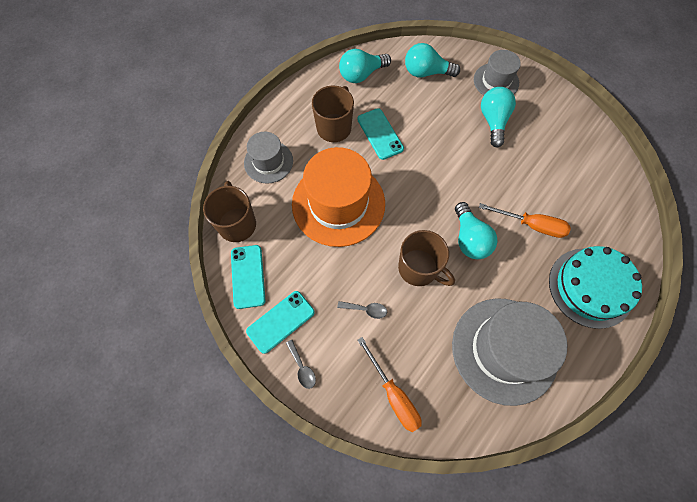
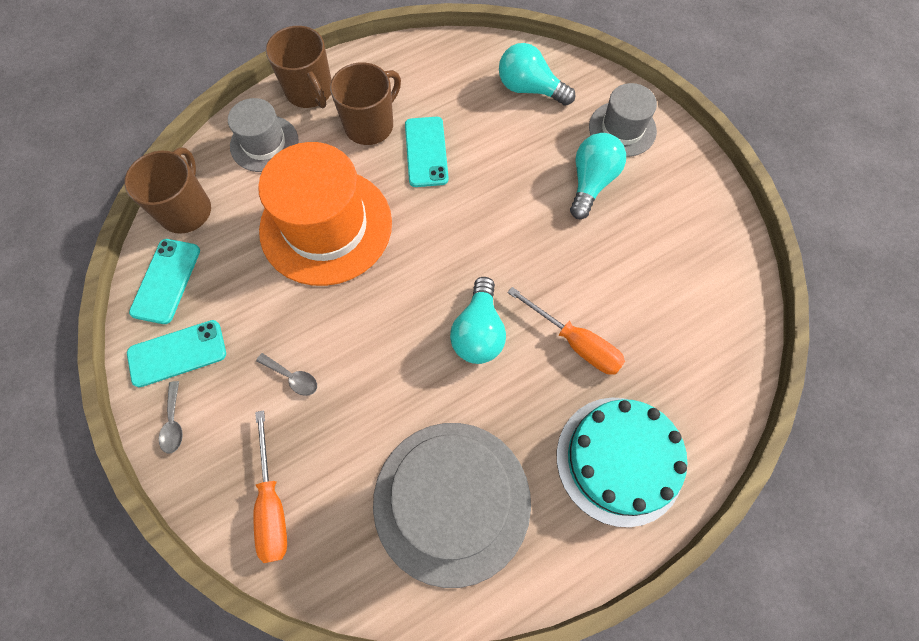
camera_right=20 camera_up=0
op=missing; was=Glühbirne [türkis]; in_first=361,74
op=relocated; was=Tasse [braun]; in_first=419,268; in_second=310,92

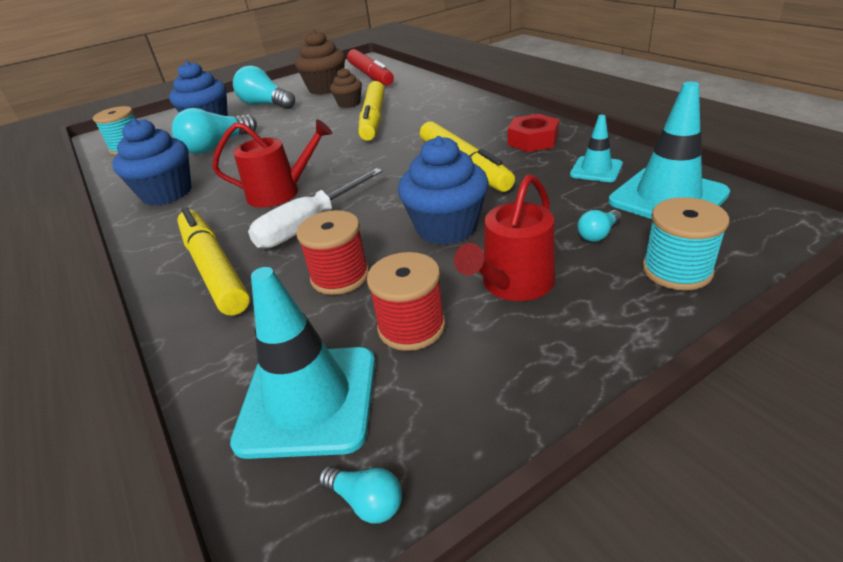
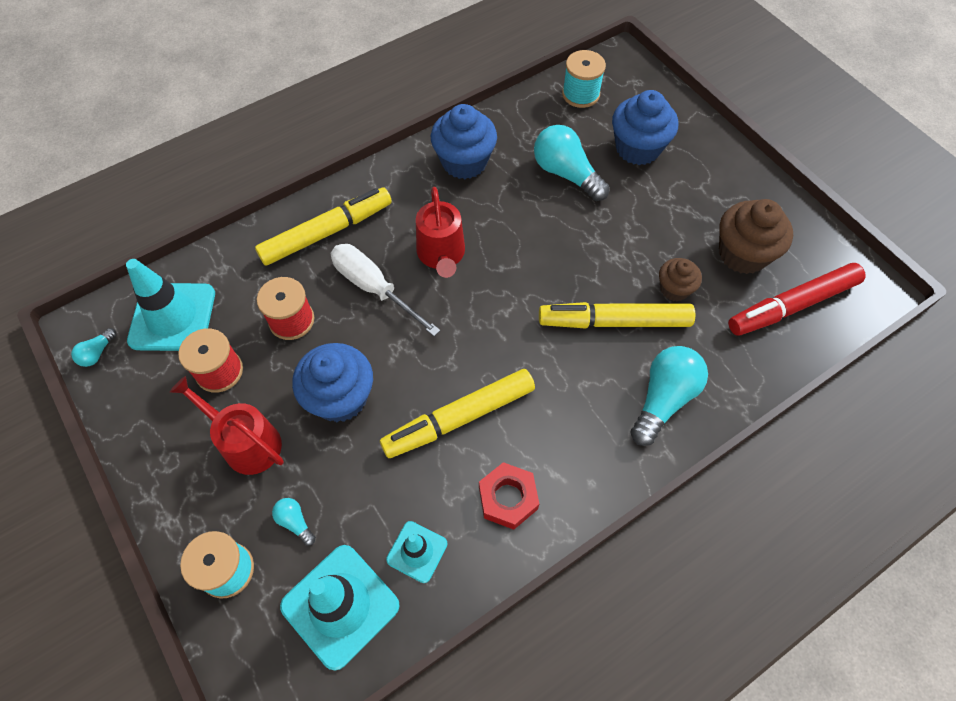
camera_right=85 camera_up=25
op=relocated; was=Glühbirne [türkis]; in_first=266,105; in_second=663,399

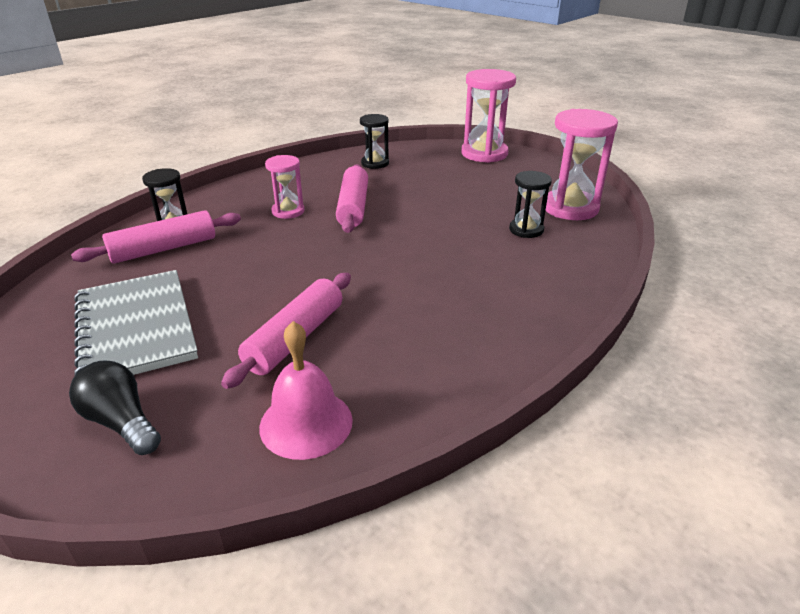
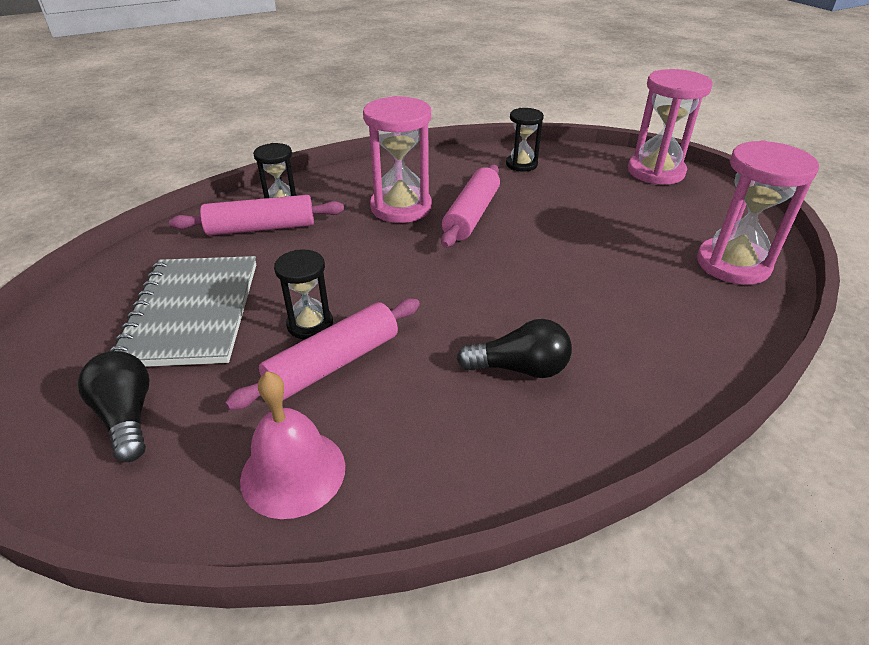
camera_right=20 camera_up=5
op=size; was=Sanduhr [rosa]; in_first=288,211; in_second=401,207; ratio=1.73
op=relocated; was=Sanduhr [schwarz]; in_first=526,230; in_second=310,324
op=appeared; now=Glühbirne [schwarz]; in_second=519,368

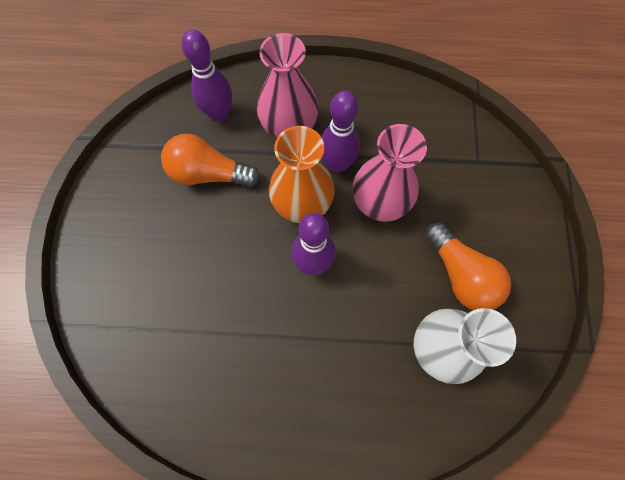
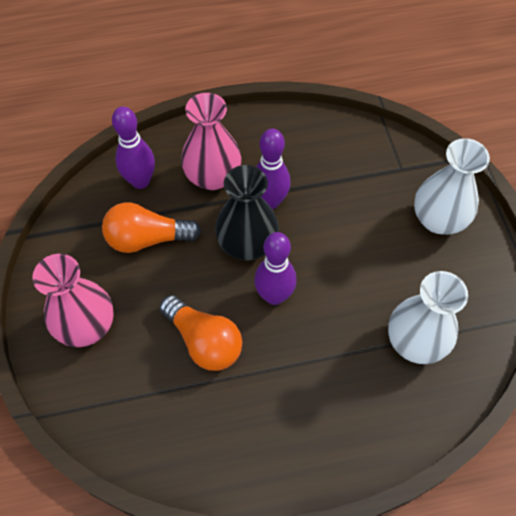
camera_right=-15 camera_up=-10
op=relocated; was=Vase [rosa]; in_first=380,201; in_second=86,326
op=colour; was=Vase [orange]; now=Vase [schwarz]; in_first=302,203; in_second=247,244
op=relocated; was=Glühbirne [orange]; in_first=461,275; in_second=204,341
op=appeared; now=Vase [weiß]; in_second=438,219

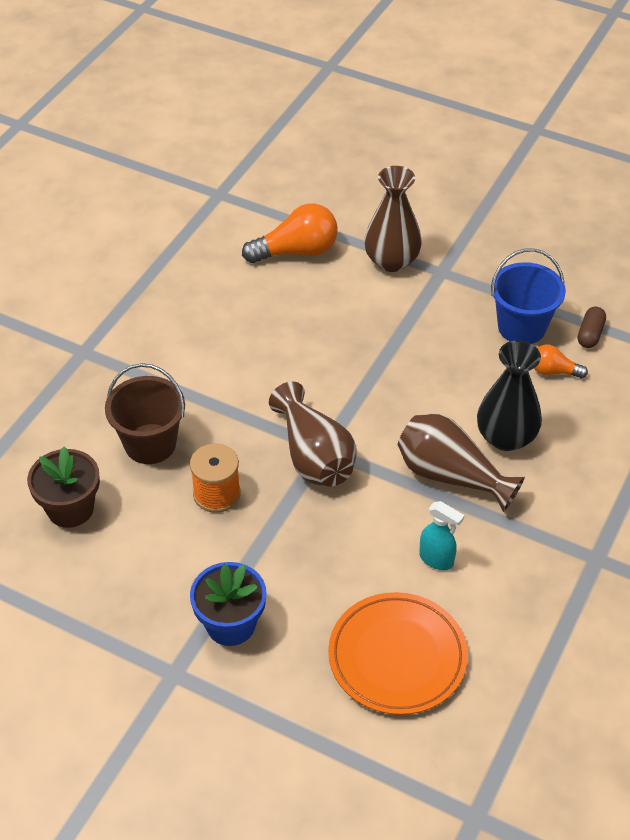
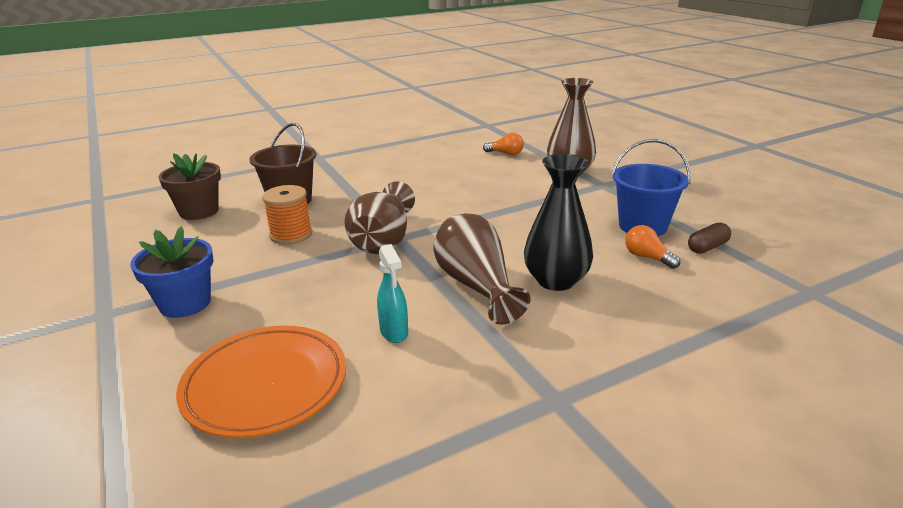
camera_right=35 camera_up=-20
op=size; was=Glühbirne [orange]; in_first=296,251; in_second=505,153; ratio=0.54

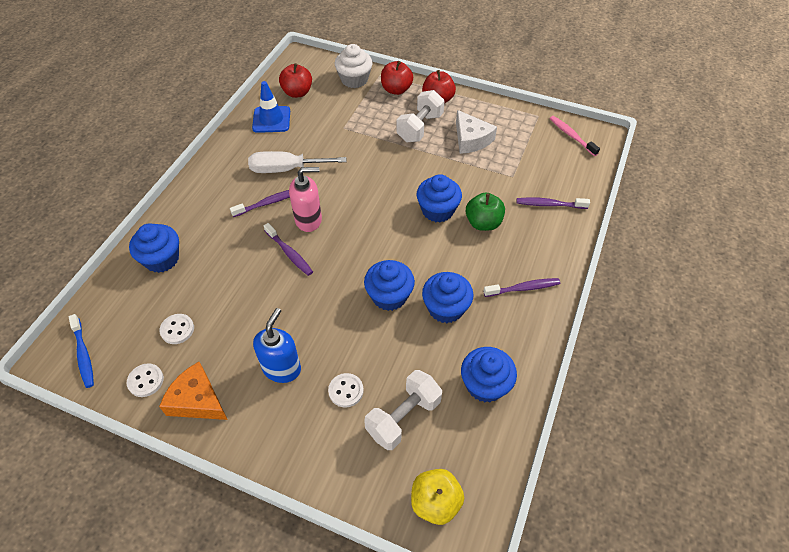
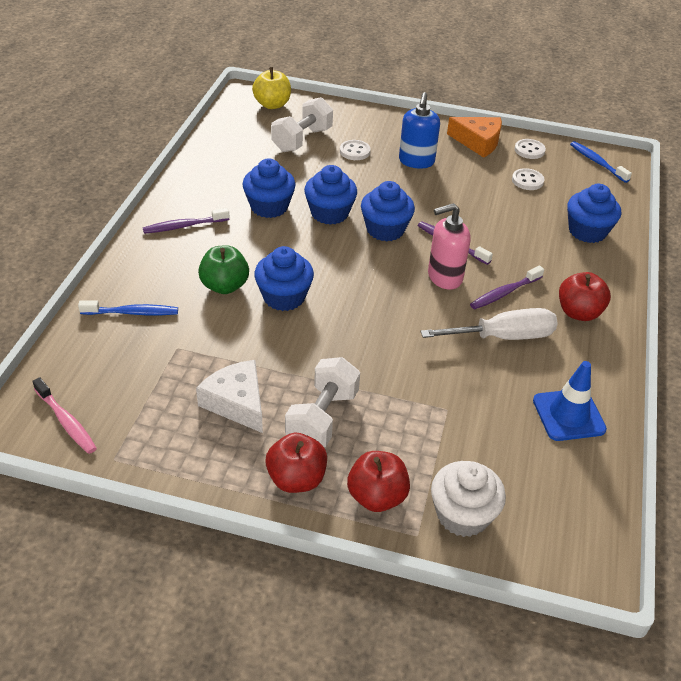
camera_right=170 camera_up=-10
op=relocated; was=Apfel [rot]; in_first=297,92; in_second=578,312
op=colour; was=Zahnbürste [lila]; now=Zahnbürste [blau]; in_first=549,204; in_second=132,313
op=relocated; was=Muffin [blau]; in_first=485,385; in_second=385,229

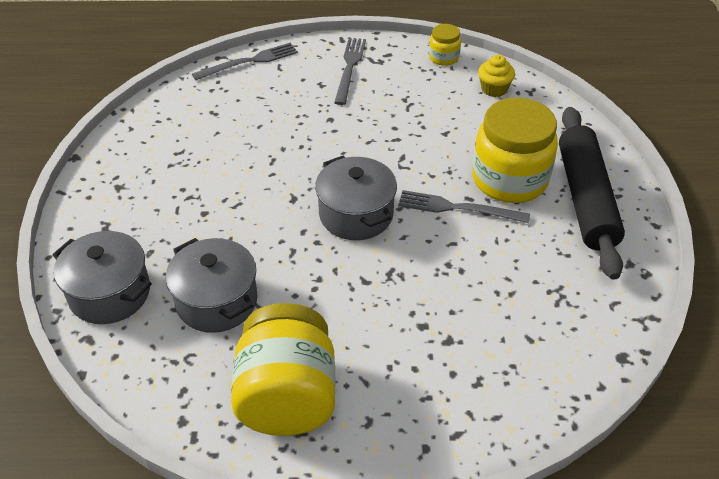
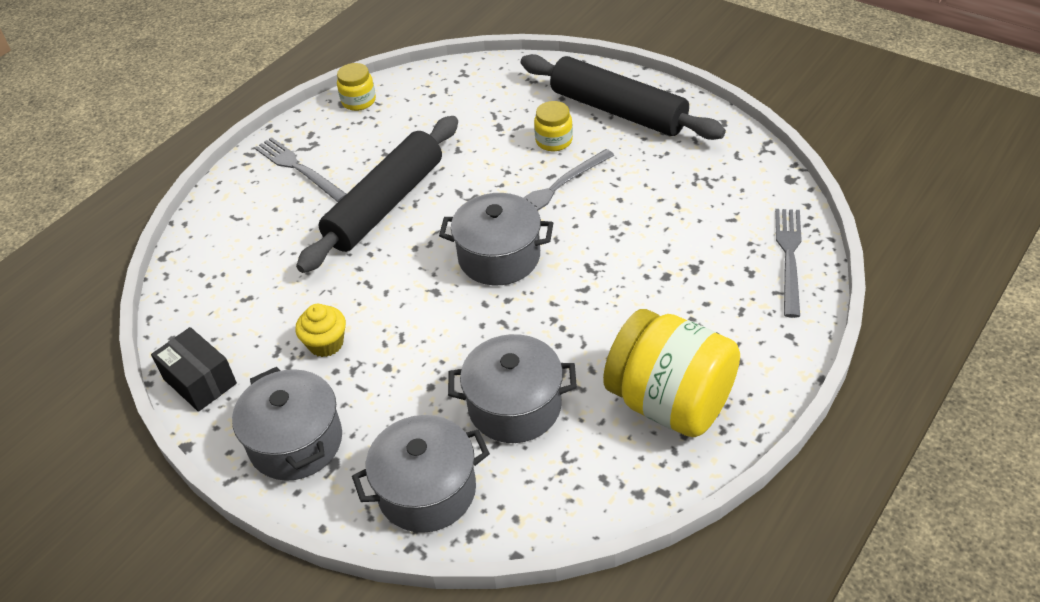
camera_right=-50 camera_up=0
op=relocated; was=Gabel [grau]; in_first=249,61; in_second=789,257
op=relocated; was=Muffin [gelb]; in_first=494,89; in_second=326,343
op=size; was=Einmachglas [gelb]; in_first=509,179; in_second=554,141; ratio=0.47
op=appeared; now=Nudelholz [schwarz]; in_second=385,204
op=appeared; now=Schachtel [schwarz]; in_second=200,381
op=appeared; now=Kochtopf [grau]; in_second=296,442

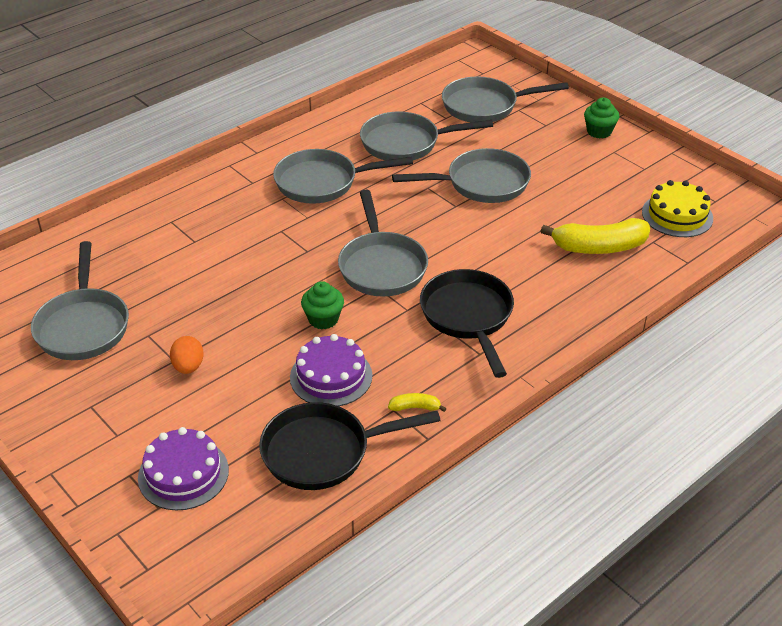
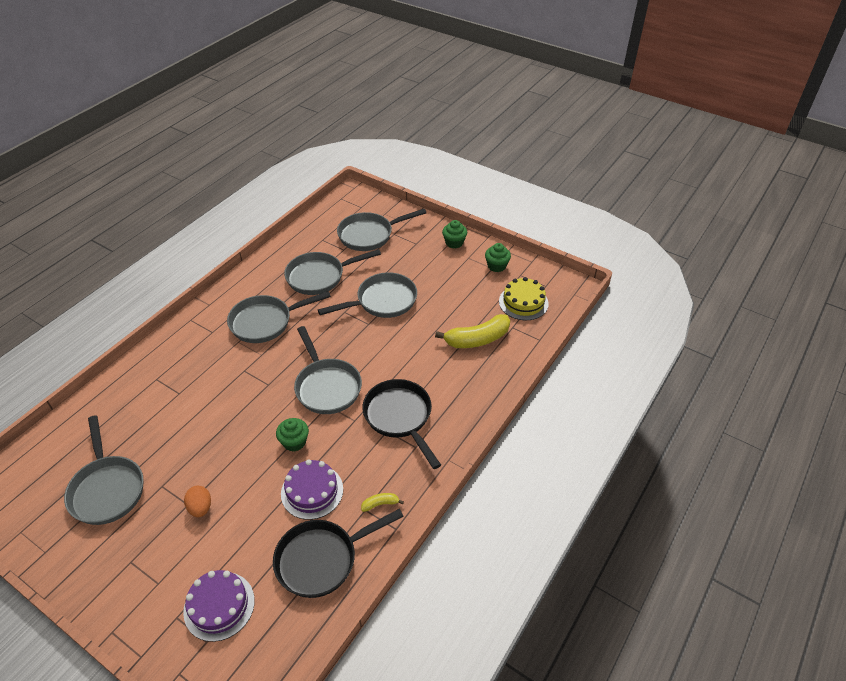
camera_right=-15 camera_up=5
op=appeared; now=Muffin [grün]; in_second=496,266

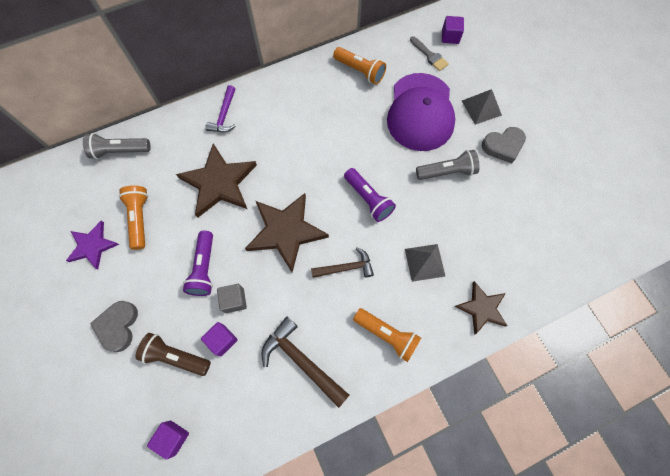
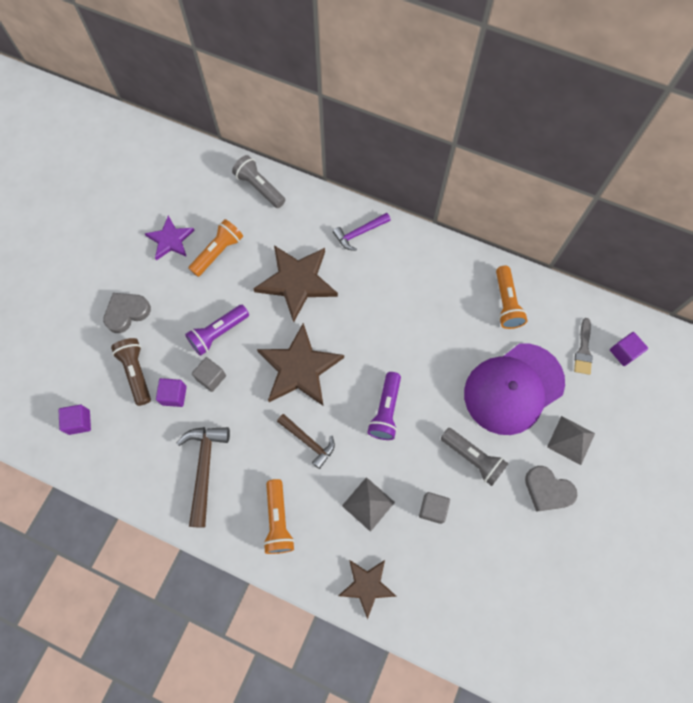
camera_right=50 camera_up=0
op=appeared; now=Kubus [grau]; in_second=432,509

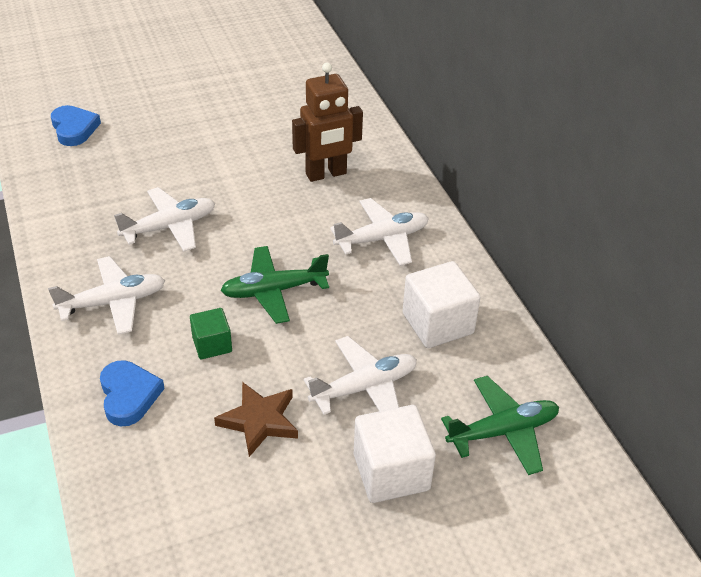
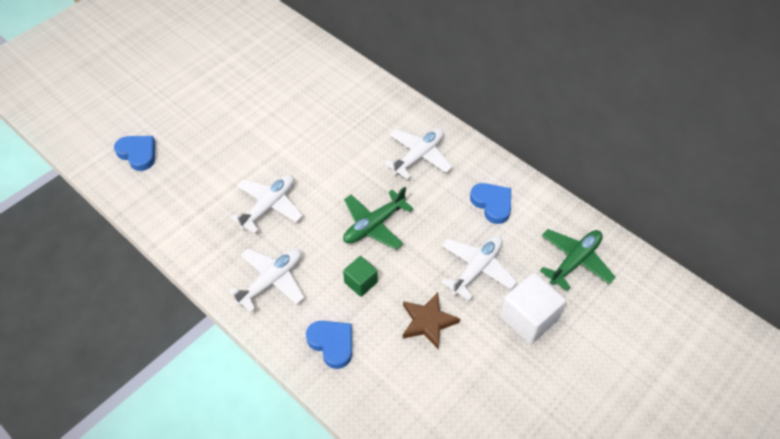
camera_right=-25 camera_up=10
op=missing; was=Roboter [braun]; in_first=326,174
op=exchanged; was=Kubus [weiß]; now=Herz [blau]; in_first=437,323; in_second=492,204

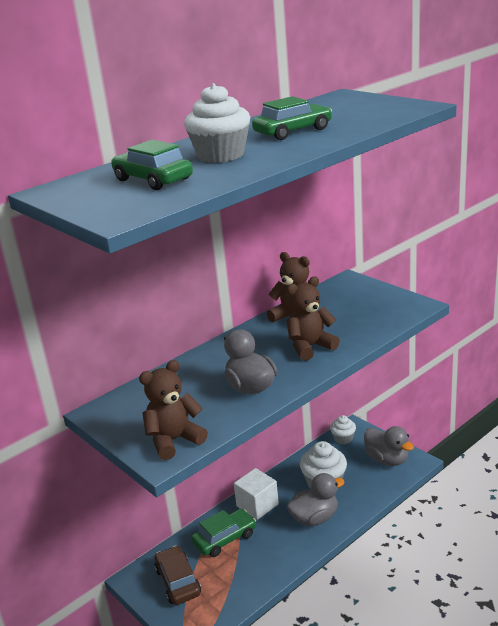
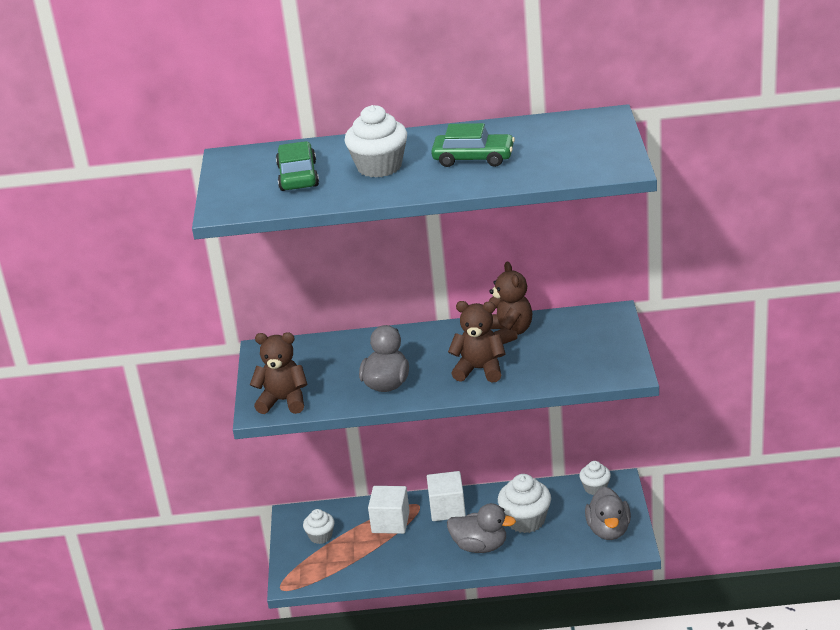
camera_right=40 camera_up=5
op=exchanged; was=Auto [grün]; now=Kubus [weiß]; in_first=224,538; in_second=390,522
op=exchanged; was=Auto [braun]; now=Muffin [weiß]; in_first=178,581; in_second=320,536

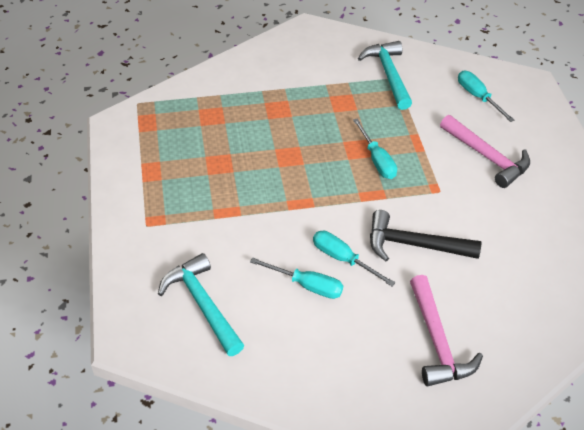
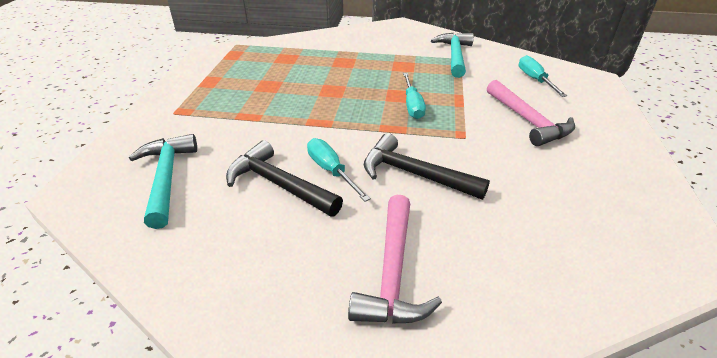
camera_right=20 camera_up=-10
op=exchanged; was=Schraubenzieher [türkis]; now=Hammer [schwarz]; in_first=307,285; in_second=279,185

